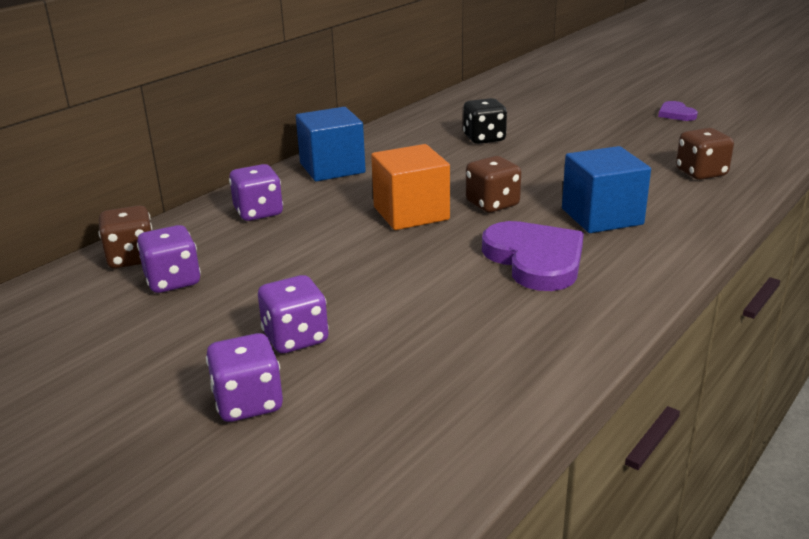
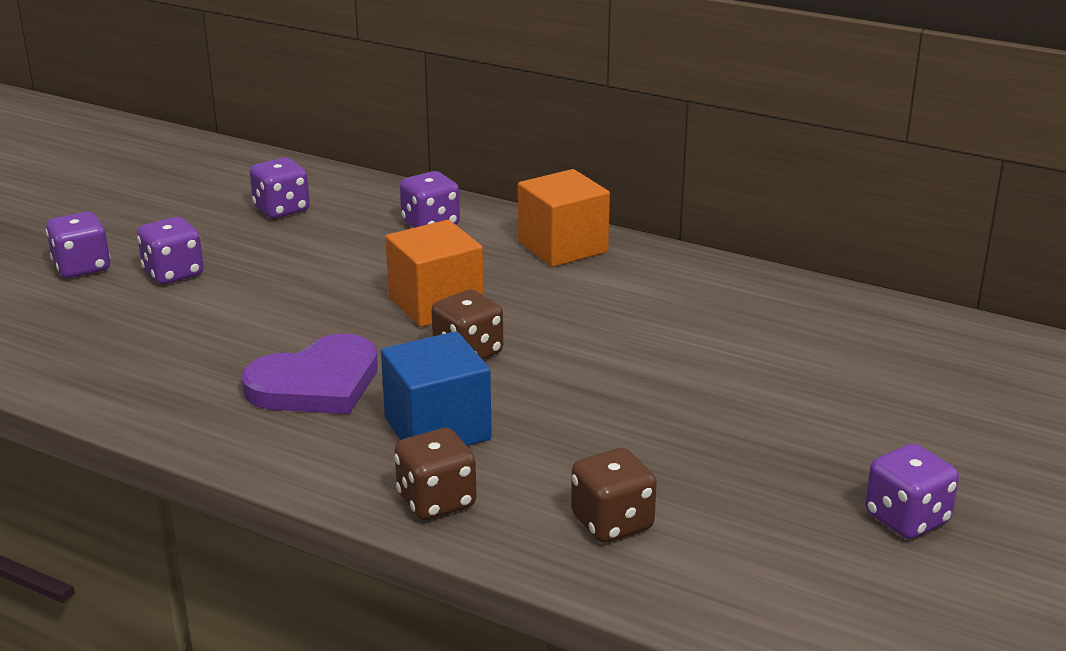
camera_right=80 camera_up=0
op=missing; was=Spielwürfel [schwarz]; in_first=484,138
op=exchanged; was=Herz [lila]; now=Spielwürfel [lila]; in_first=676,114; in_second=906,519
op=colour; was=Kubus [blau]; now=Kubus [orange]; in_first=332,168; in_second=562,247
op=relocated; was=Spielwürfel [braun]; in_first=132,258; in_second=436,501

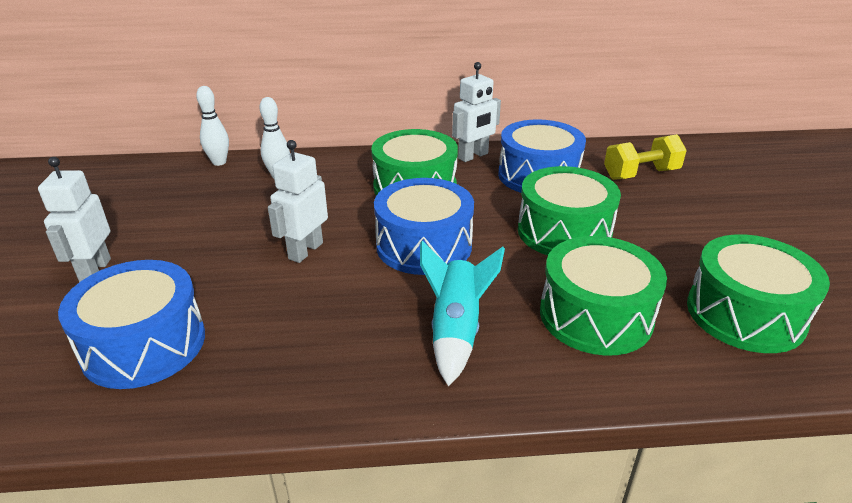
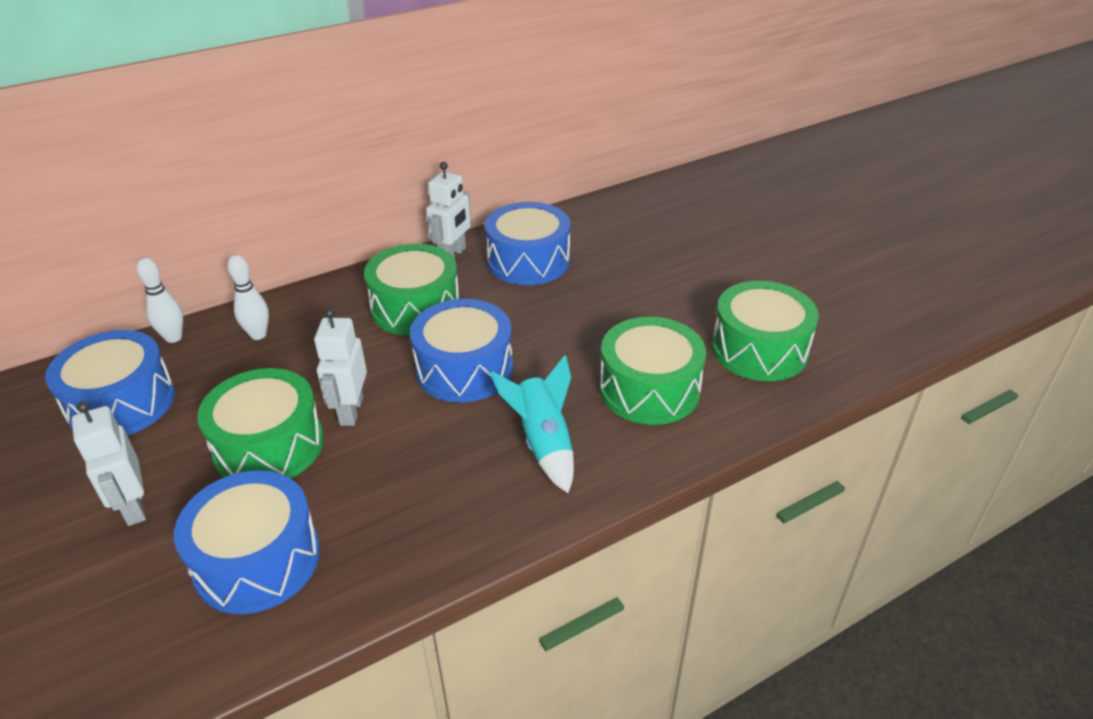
camera_right=-25 camera_up=5
op=missing; was=Hantel [gelb]; in_first=640,174
op=relocated; was=Trommel [grün]; in_first=564,232; in_second=269,446
op=appeared; now=Trommel [blau]; in_second=122,403

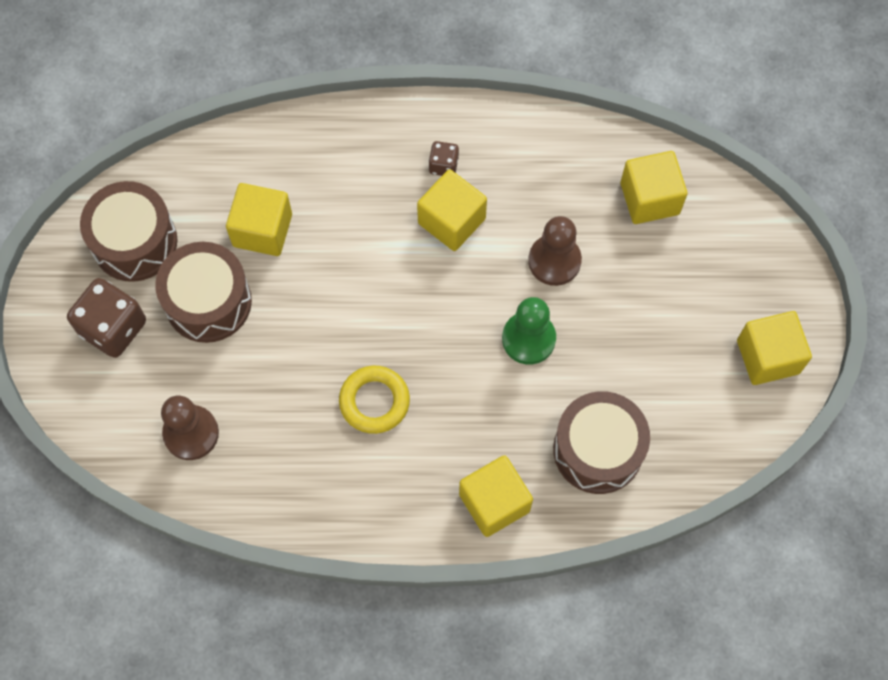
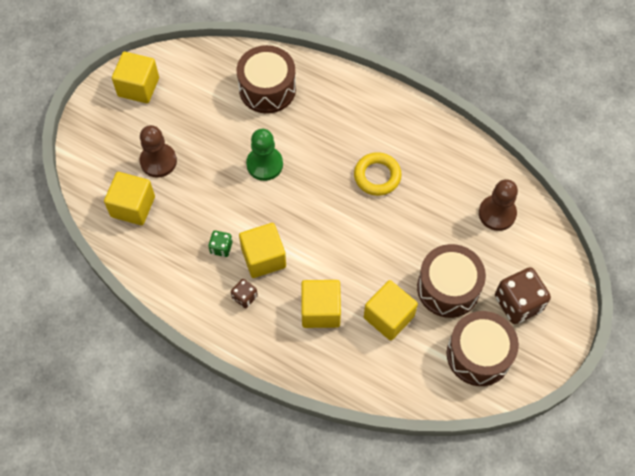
camera_right=-150 camera_up=-5
op=relocated; was=Bauer [braun]; in_first=554,261; in_second=158,161
op=relocated; was=Kubus [gelb]; in_first=494,502; in_second=320,310
op=appeared; now=Spielwürfel [grün]; in_second=221,248

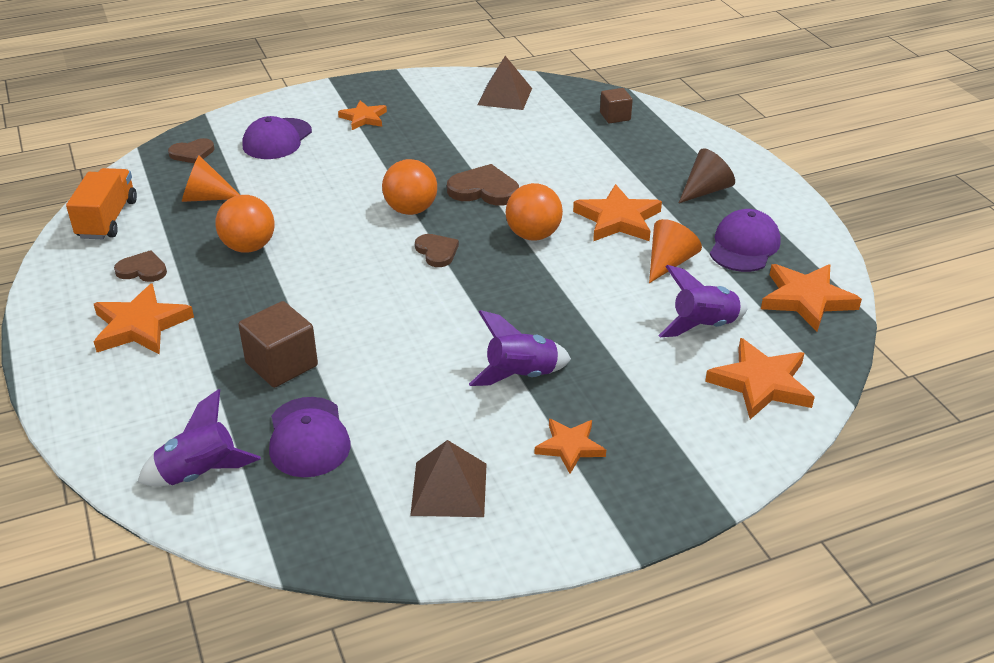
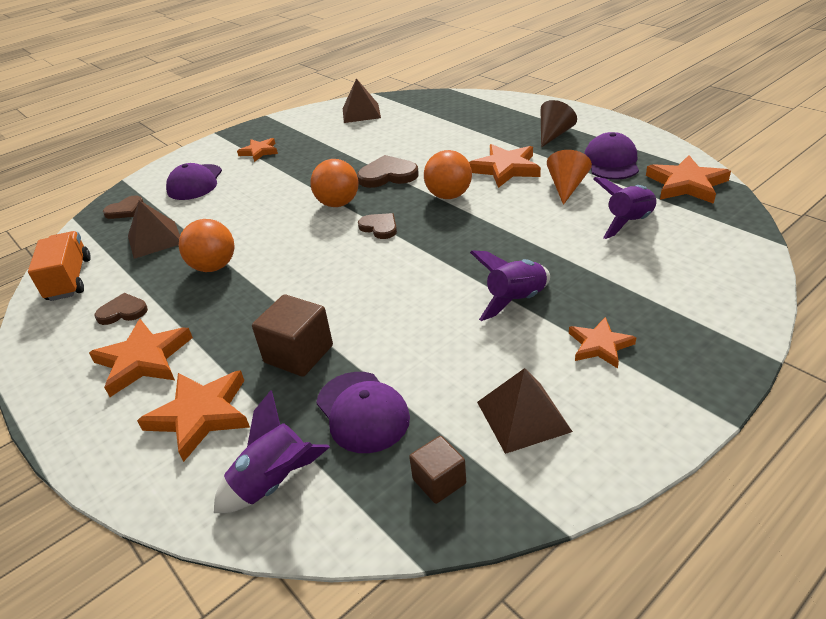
camera_right=-15 camera_up=0
op=relocated; was=Kubus [braun]; in_first=615,116; in_second=439,481
op=exchanged; was=Kegel [orange]; now=Pyramide [braun]; in_first=206,197; in_second=154,239
op=relocated; was=Stern [orange]; in_first=761,383; in_second=200,415

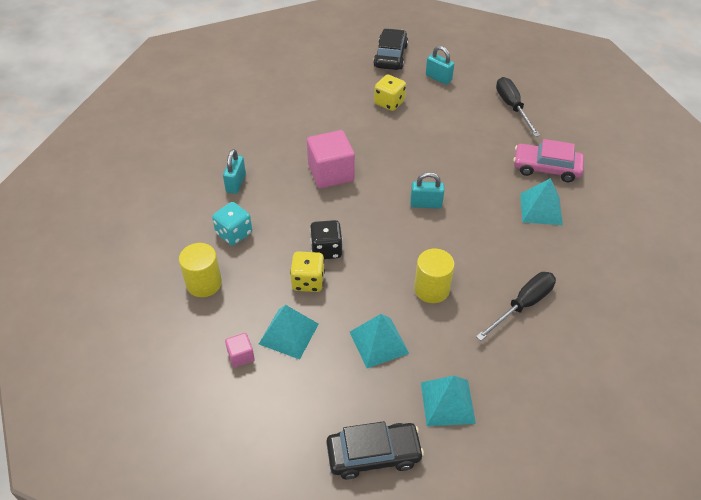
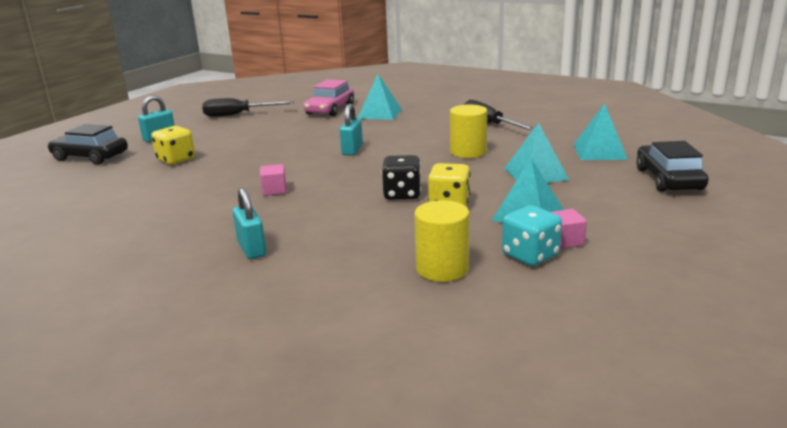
camera_right=-80 camera_up=-25
op=size; was=Kubus [rosa]; in_first=331,173; in_second=274,190; ratio=0.48
op=spun; was=Vorhängeschloss [türkis]; in_first=236,183; in_second=252,249; clockwise=45
op=relocated; was=Spielwürfel [türkis]; in_first=234,233; in_second=530,255

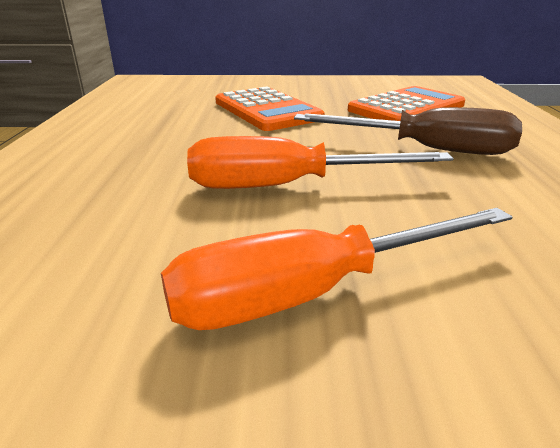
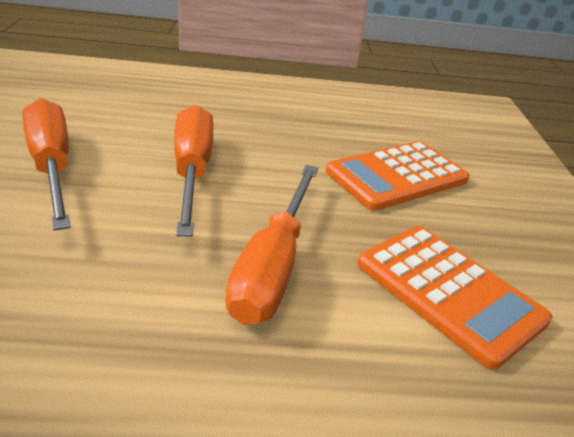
camera_right=85 camera_up=5
op=colour; was=Schraubenzieher [braun]; now=Schraubenzieher [orange]; in_first=426,149; in_second=272,266

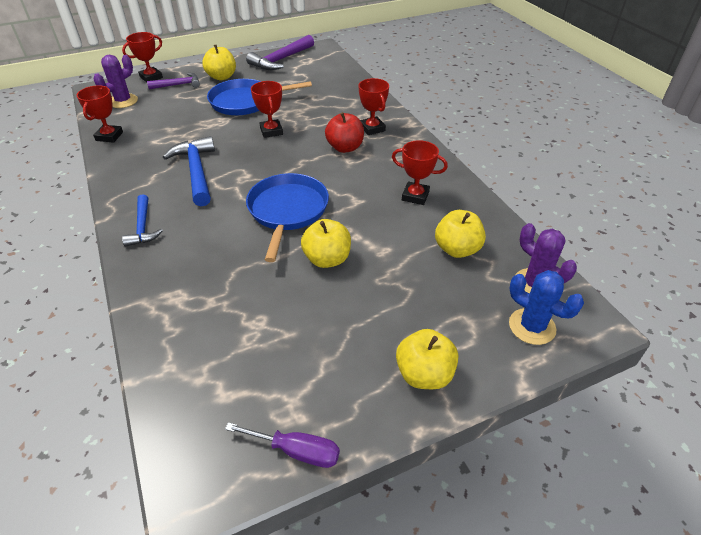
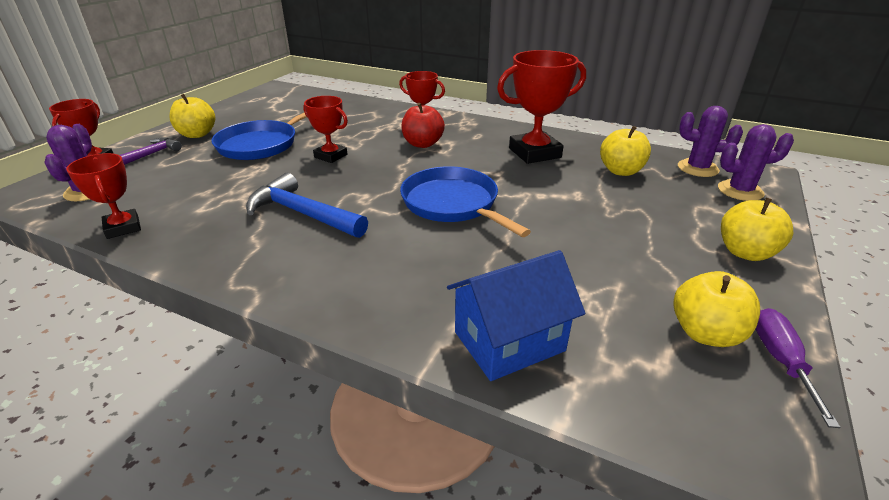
camera_right=-40 camera_up=-10
op=missing; was=Hammer [lila]; in_first=281,60
op=size; was=Pokal [rot]; in_first=415,196; in_second=534,153; ratio=1.67
op=missing; was=Hammer [blau]; in_first=143,227
op=relocated; was=Apfel [gelb]; in_first=327,259; in_second=705,333
op=colour; was=Kaktus [blau]; now=Kaktus [lila]; in_first=532,326; in_second=740,191
op=spun; was=Schraubenzieher [lila]; in_first=296,451; in_second=780,360; clockwise=-60
op=appeared; now=Haus [blau]; in_second=509,341

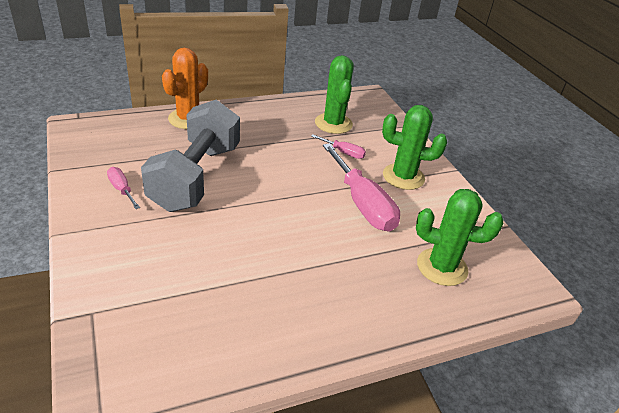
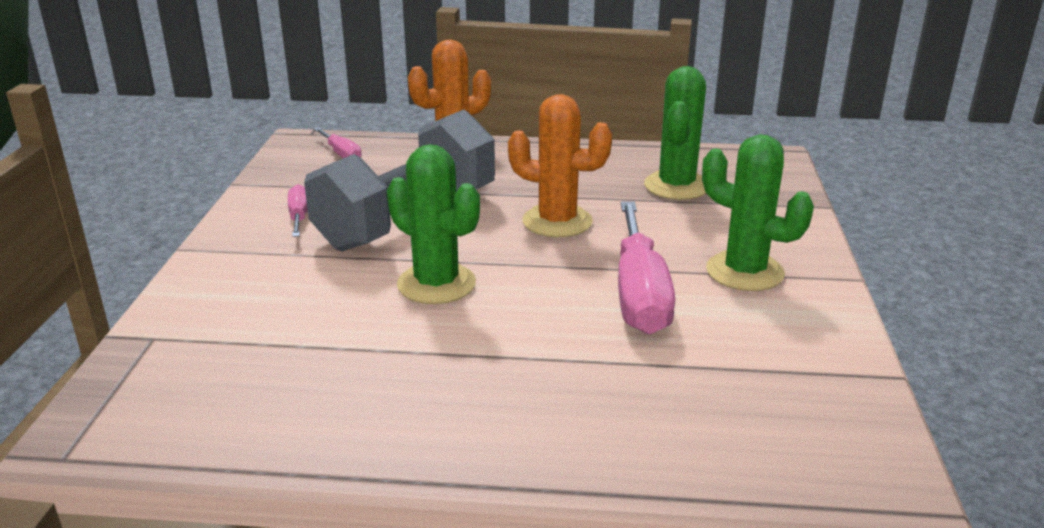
camera_right=30 camera_up=-10
op=relocated; was=Schraubenzieher [rosa]; in_first=343,153; in_second=341,154
op=relocated; was=Kaktus [grün]; in_first=442,267; in_second=436,284
op=appeared; now=Kaktus [orange]; in_second=557,221

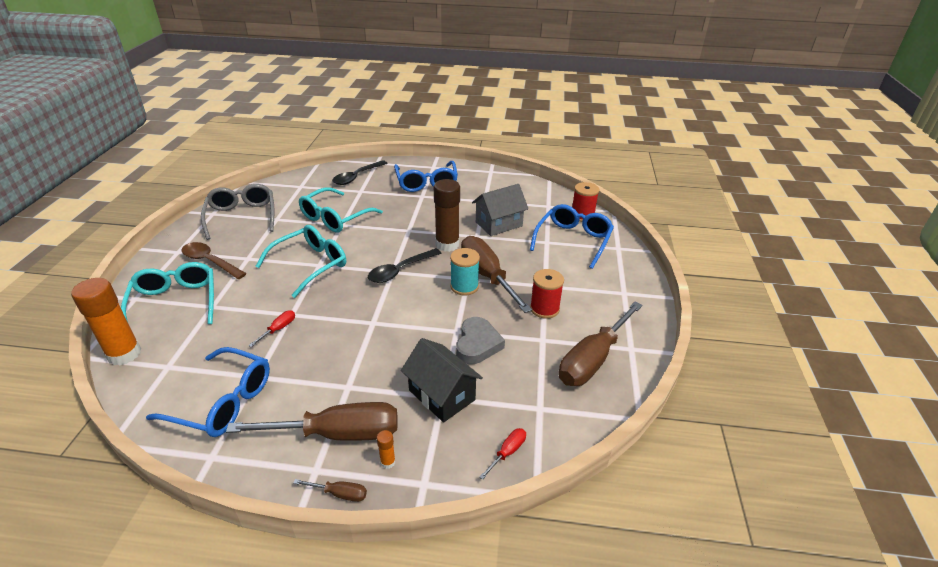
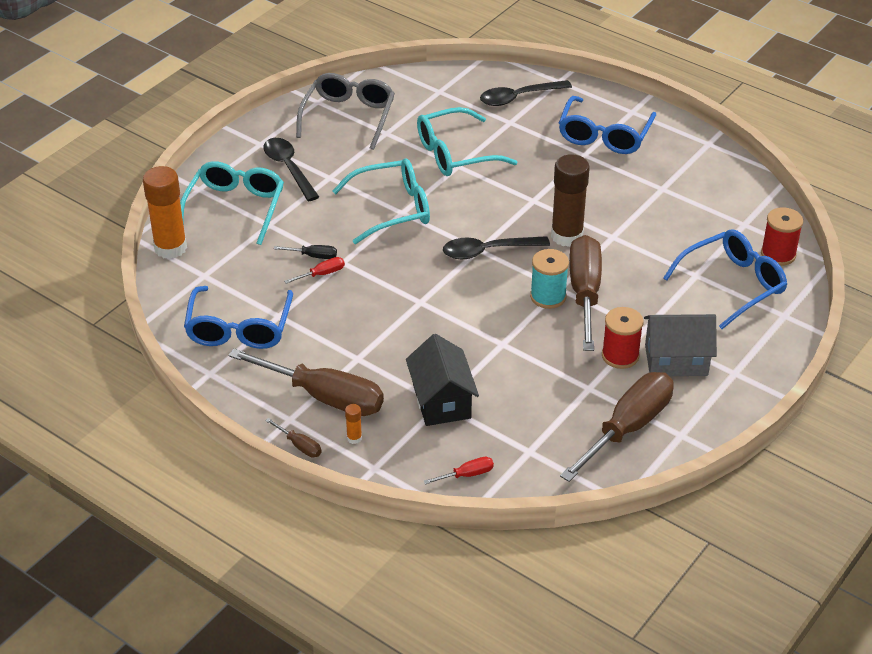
camera_right=30 camera_up=5
op=relocated; was=Haus [grau]; in_first=499,224; in_second=676,360
op=colour; was=Löffel [braun]; now=Löffel [schwarz]; in_first=210,261; in_second=289,168
op=spun; was=Schraubenzieher [braun]; in_first=593,359; in_second=627,428; clockwise=150
op=missing; was=Herz [grau]; in_first=477,344
op=spun; was=Brille [blau]; in_first=223,402; in_second=239,329; clockwise=45
op=appeared; now=Schraubenzieher [schwarz]; in_second=313,256

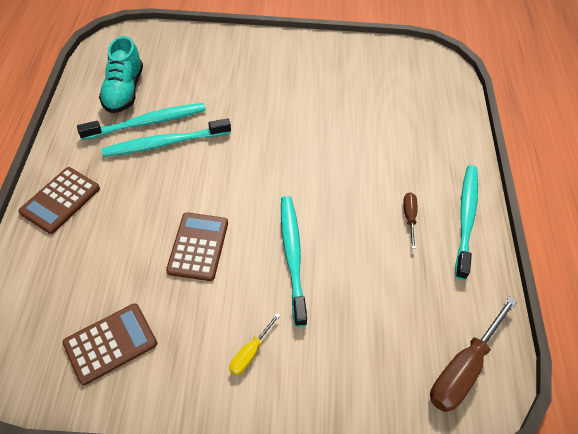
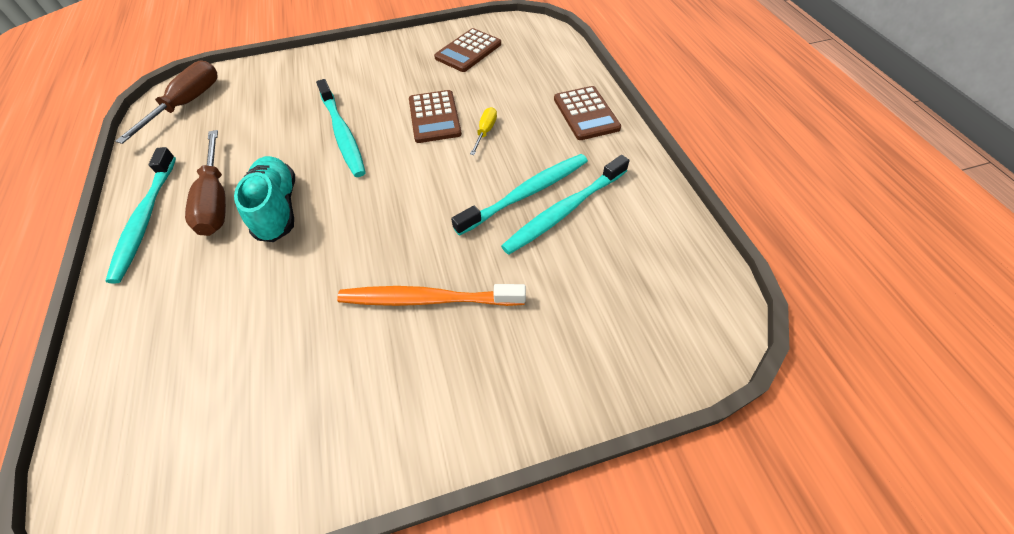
camera_right=165 camera_up=0
op=relocated; was=Schuh [türkis]; in_first=124,91; in_second=278,209
op=spun; was=Taschenrechner [braun]; in_first=60,200; in_second=586,114; clockwise=150
op=size; was=Schraubenzieher [braun]; in_first=409,217; in_second=216,201; ratio=1.94
op=relocated; was=Schraubenzieher [gelb]; in_first=250,353; in_second=485,131
op=appeared; now=Zahnbürste [orange]; in_second=427,299

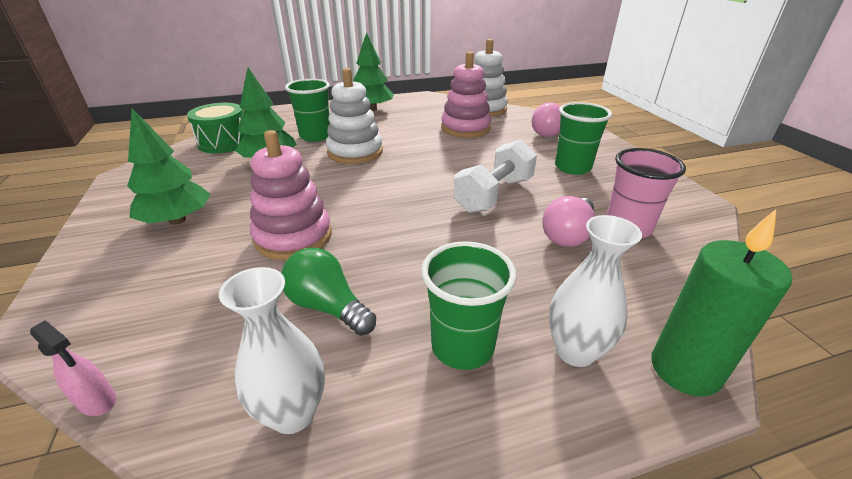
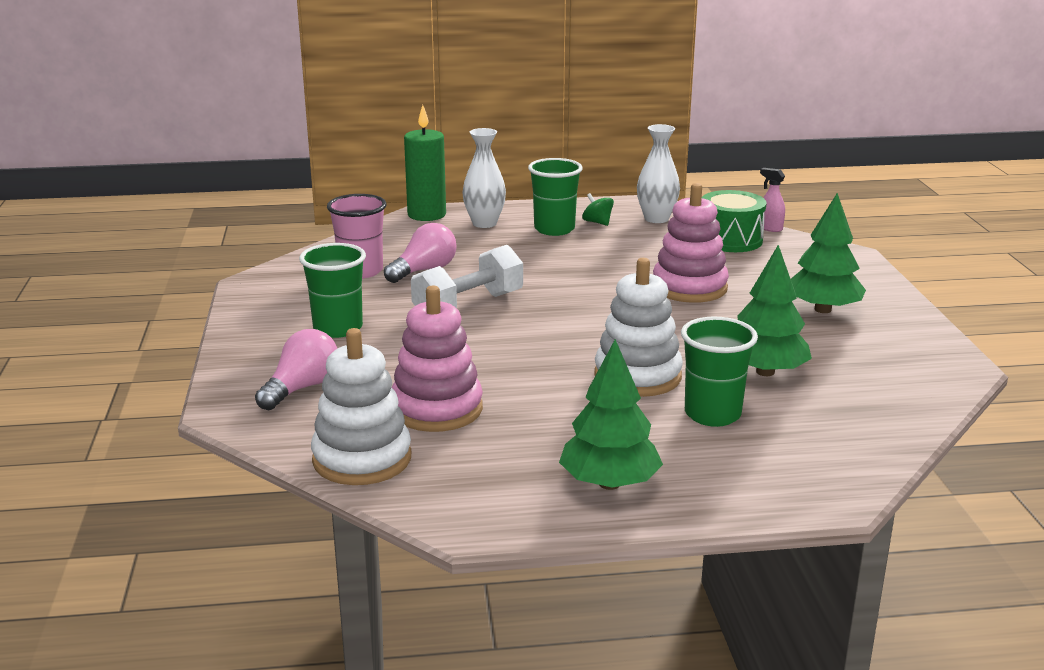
camera_right=-170 camera_up=-10
op=relocated; was=Trommel [grün]; in_first=224,142; in_second=730,240
op=missing; was=Glühbirne [grün]; in_first=327,306
op=appeared; now=Kreisel [grün]; in_second=597,222

